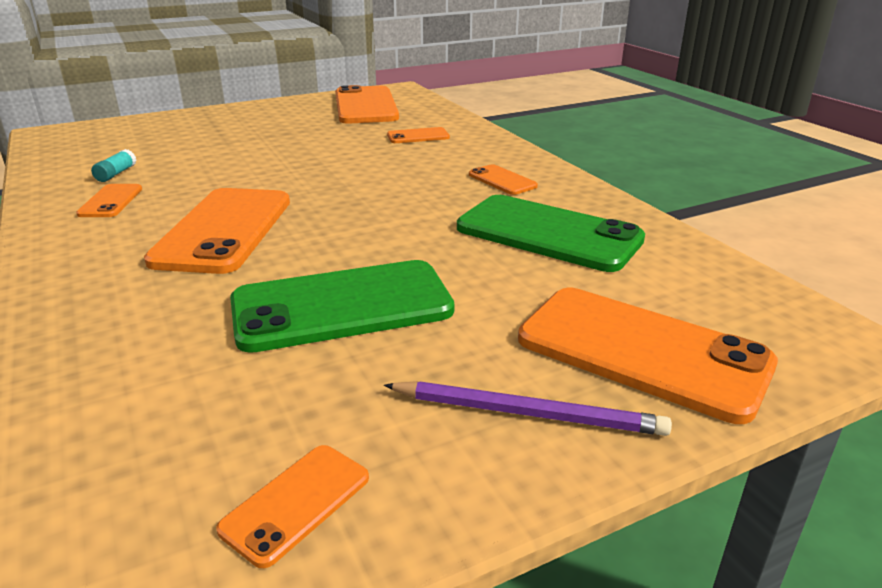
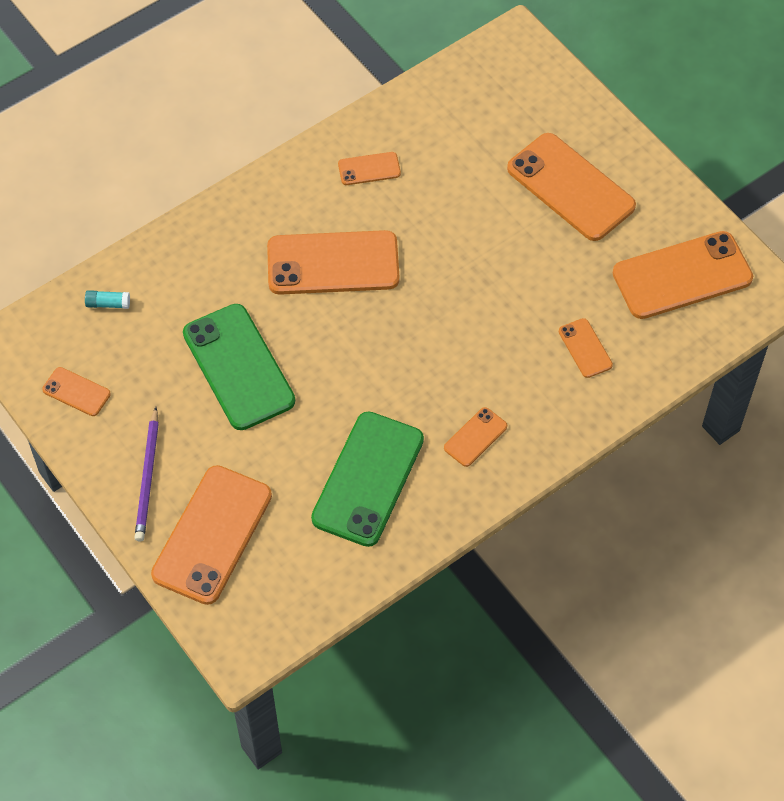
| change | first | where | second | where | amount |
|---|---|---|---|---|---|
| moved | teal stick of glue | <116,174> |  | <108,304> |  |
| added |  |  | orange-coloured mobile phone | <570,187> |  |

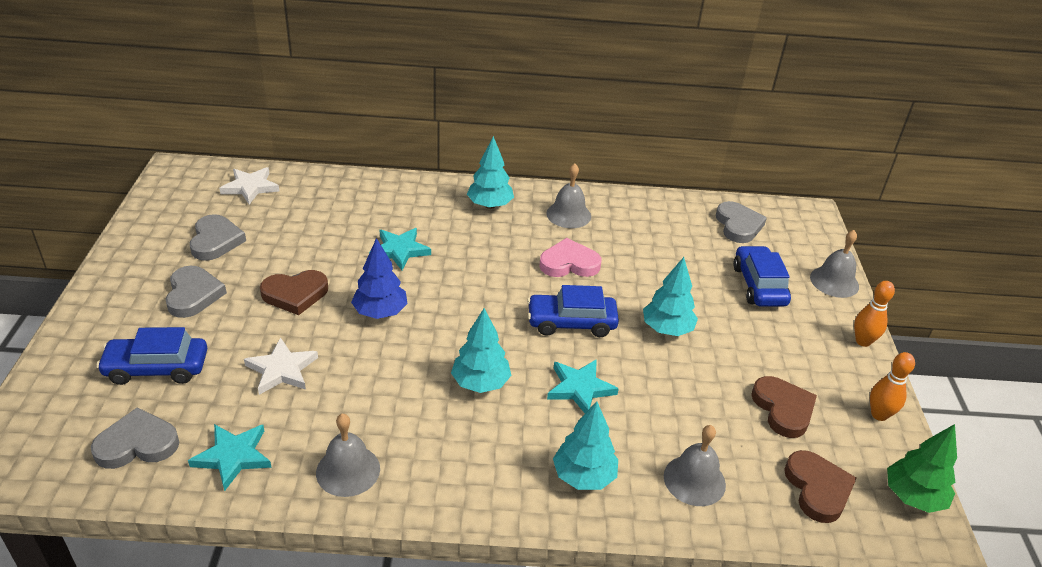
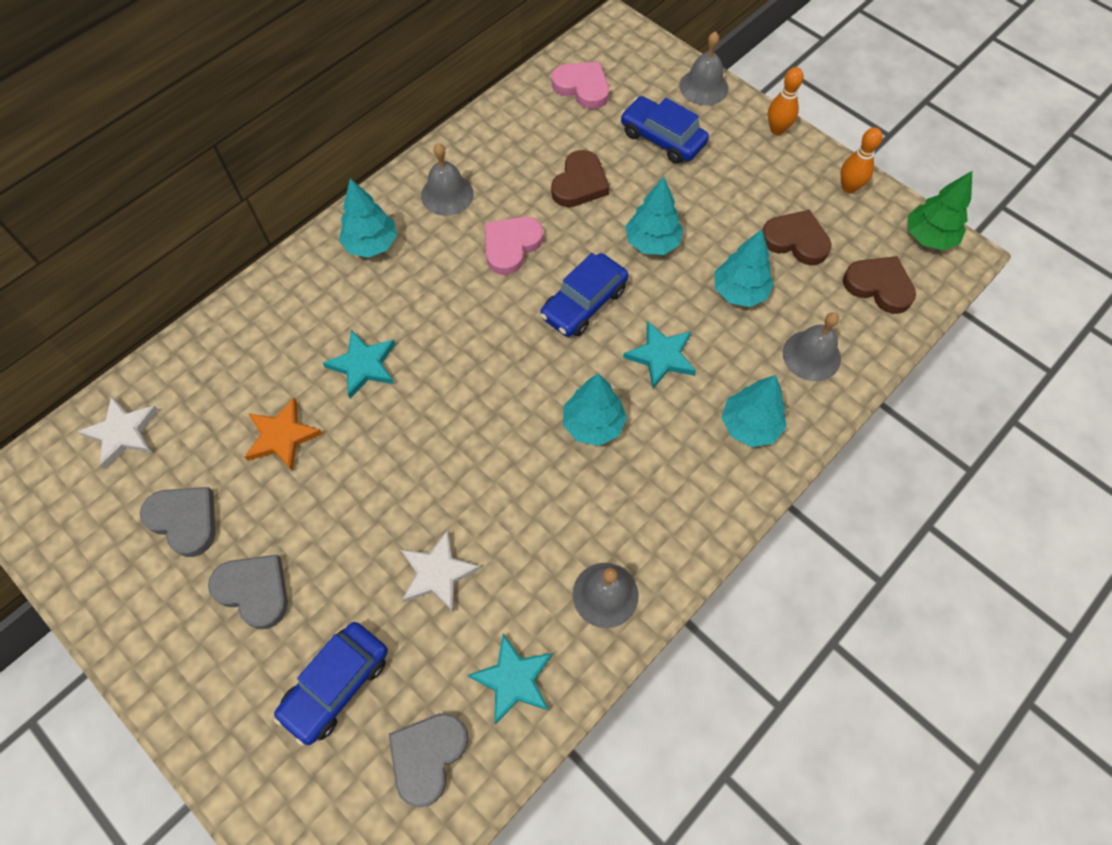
| change | first | where | second | where | amount |
|---|---|---|---|---|---|
| added |  |  | orange-coloured five-pointed star | <282,436> |  |
| moved | brown heart shape | <295,294> |  | <580,183> |  |
| recoloured | grey heart shape | <738,225> | rose-pink heart shape | <582,87> |  |
| added |  |  | teal fir tree | <739,292> |  |
| removed | royal blue fir tree | <380,312> |  |  |  |

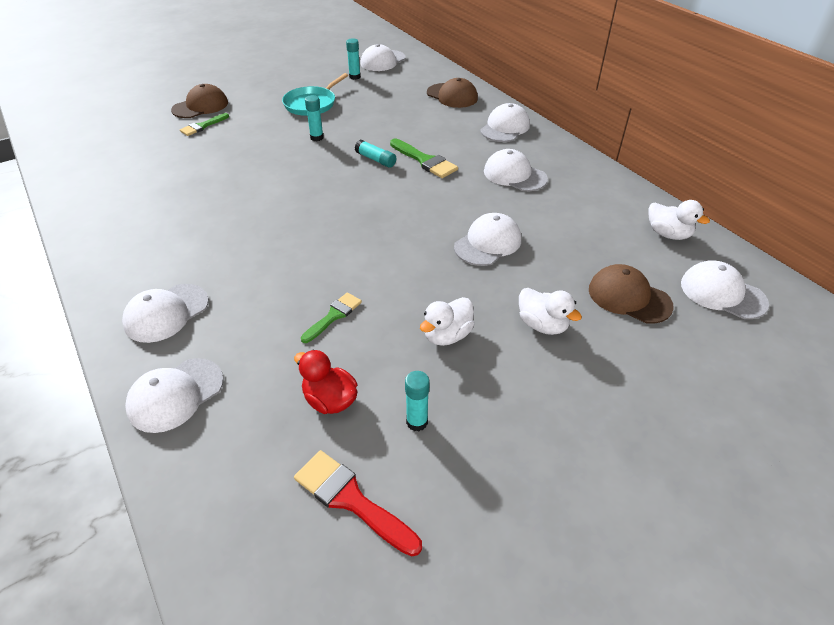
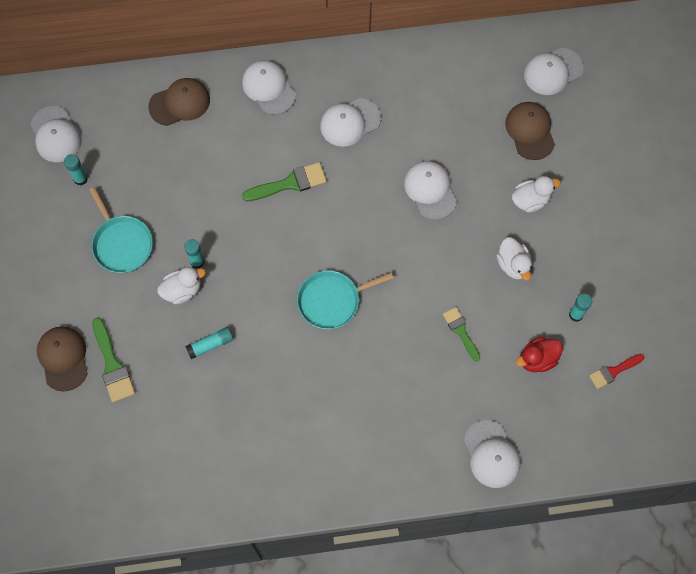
| change | first | where | second | where | amount |
|---|---|---|---|---|---|
| resized | leaf-green paintbrush | <203,126> |  | <112,365> | x1.50 |
| moved | pure white rubber duck | <668,234> |  | <182,290> |  |
| moved | teal stick of glue | <376,159> |  | <210,345> |  |
| added |  |  | teal pan | <332,301> |  |
| turned | brown peaked cap | <629,297> |  | <530,131> | 105 degrees clockwise |
| resized | red paintbrush | <351,500> |  | <613,371> | x0.66 |
| removed | pure white peaked cap | <166,313> |  |  |  |

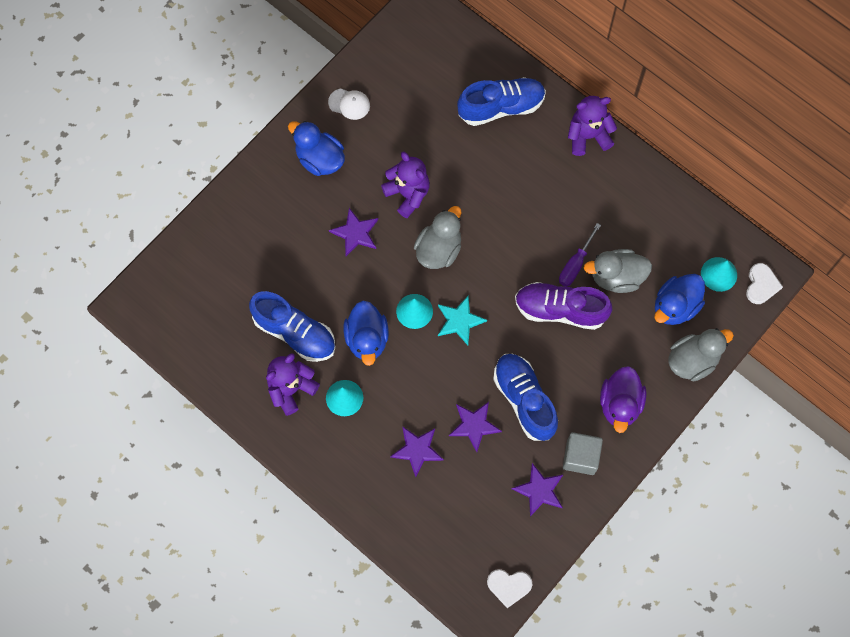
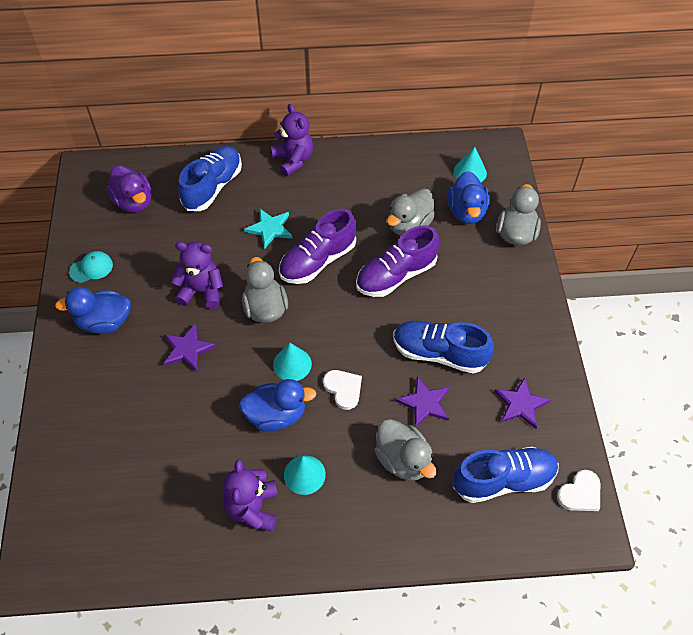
| change | first | where | second | where | amount |
|---|---|---|---|---|---|
| recoloured | pure white peaked cap | <349,104> | teal peaked cap | <91,268> |  |
| moved | royal purple rubber duck | <620,404> |  | <134,202> |  |
| turned | royal blue rubber duck | <367,339> |  | <276,415> | 45 degrees counterclockwise |
| moved | teal five-pointed star | <459,321> |  | <270,229> |  |
| turned | royal purple teddy | <588,136> |  | <293,160> | 120 degrees clockwise |
| added |  |  | royal purple sneaker | <318,261> |  |
| moved | pure white heart shape | <761,285> |  | <343,389> |  |
| replaced | royal purple five-pointed star | <417,450> | grey rubber duck | <403,460> |  |
| moved | royal blue sneaker | <295,333> |  | <503,480> |  |
| removed | royal purple hand screwdriver | <575,265> |  |  |  |
| removed | grey block | <580,457> |  |  |  |

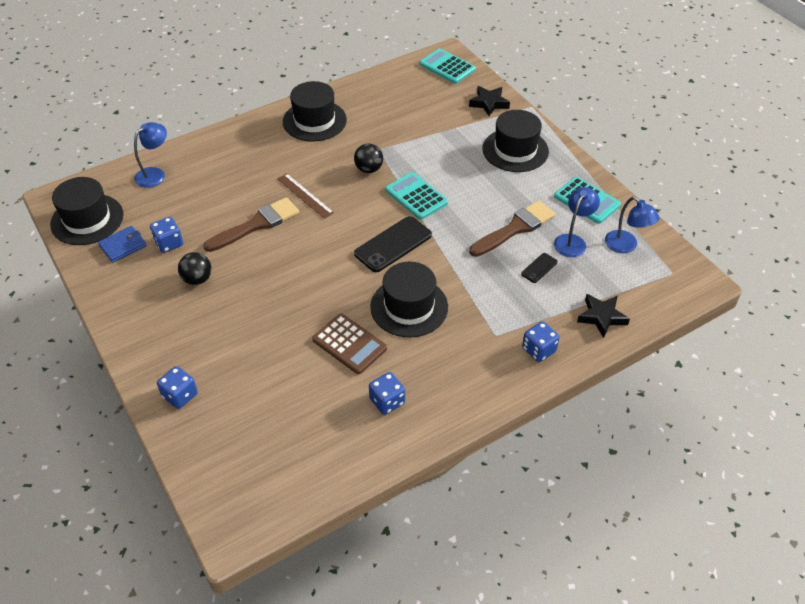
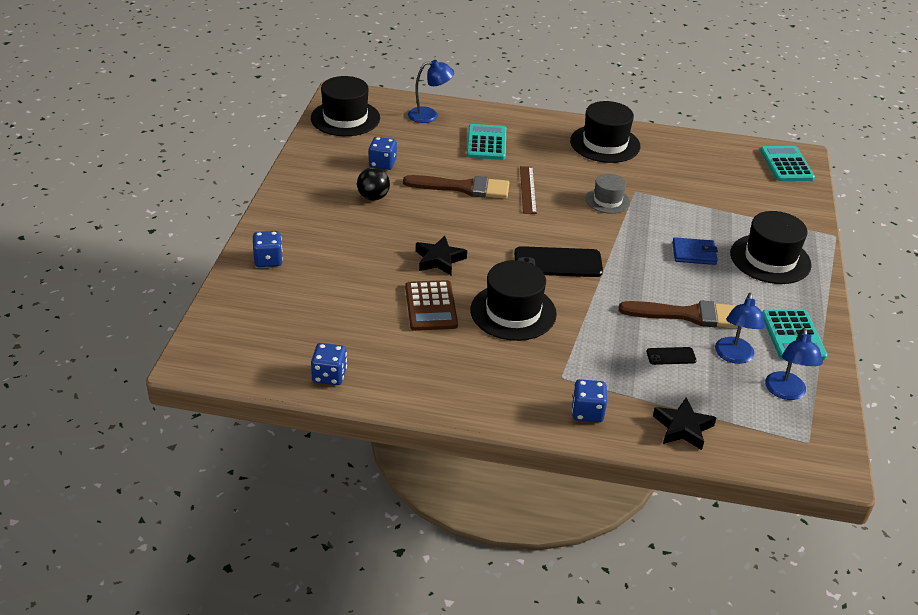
| change | first | where | second | where | amount |
|---|---|---|---|---|---|
| moved | royal blue die | <387,401> |  | <329,375> |  |
| moved | ebony five-pointed star | <489,103> |  | <439,260> |  |
| moved | teal pocket calculator | <416,196> |  | <486,143> |  |
| replaced | ebony ball | <369,169> | grey top hat | <607,200> |  |
| moved | royal blue billfold | <123,246> |  | <694,253> |  |
| turned | royal blue lamp | <572,241> |  | <734,356> | 120 degrees clockwise |

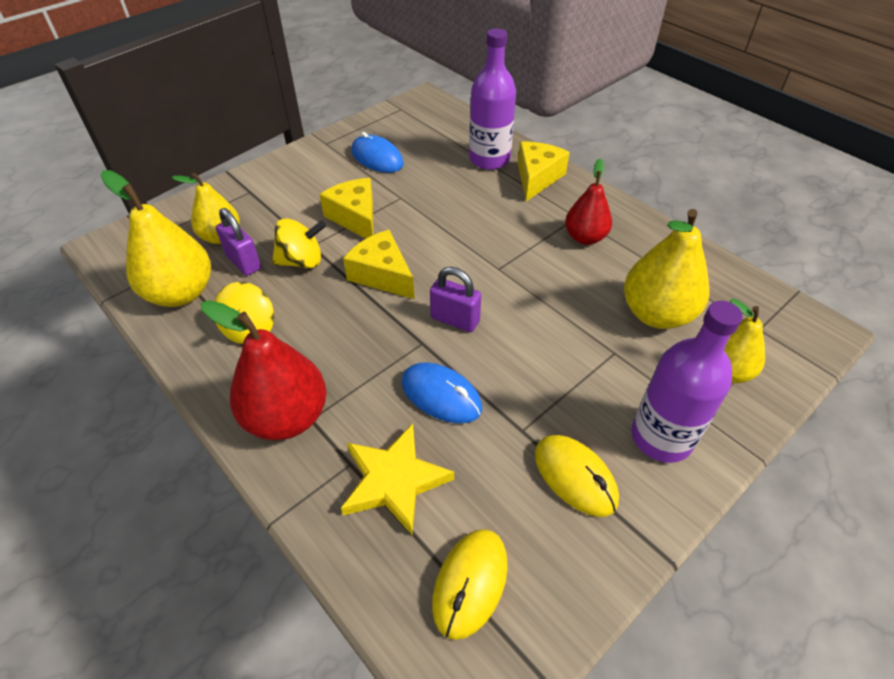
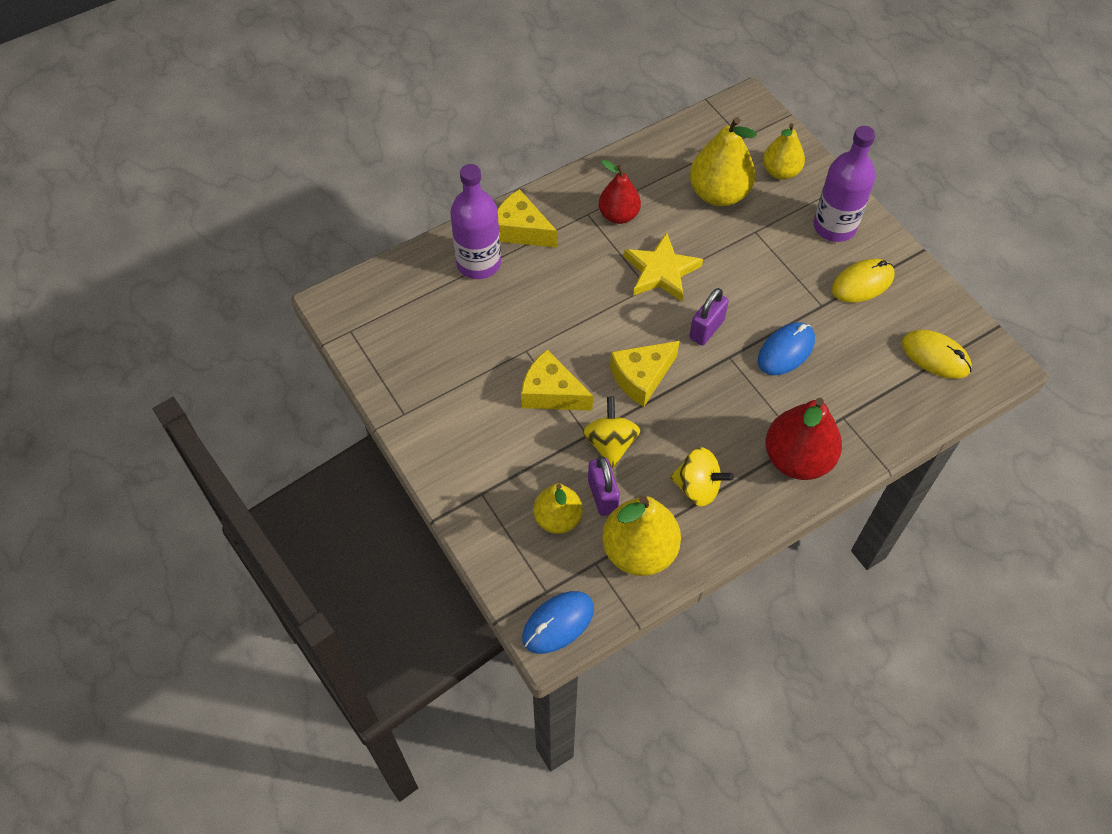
| change | first | where | second | where | amount |
|---|---|---|---|---|---|
| turned | bright yellow piece of cheese | <355,217> |  | <551,393> | 45 degrees clockwise |
| moved | royal blue mouse | <377,158> |  | <558,623> |  |
| turned | royal purple small lock | <243,262> |  | <602,495> | 75 degrees counterclockwise |
| moved | bright yellow five-pointed star | <394,481> |  | <661,271> |  |

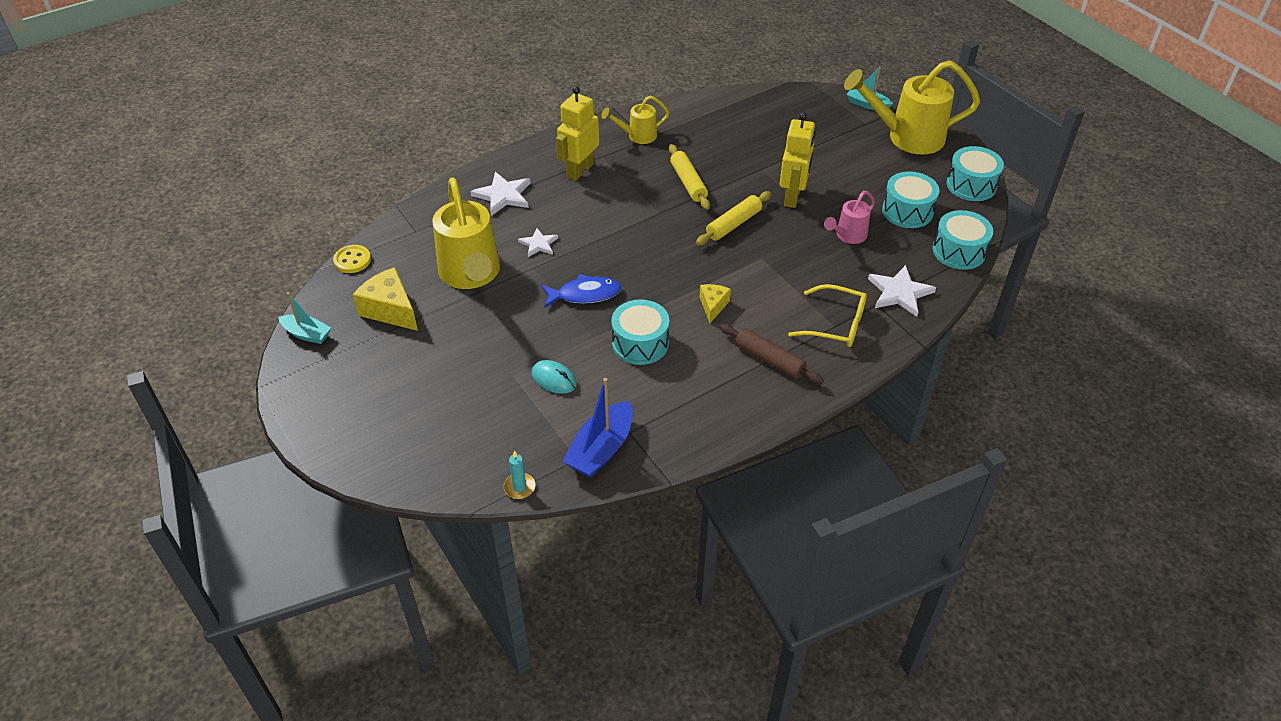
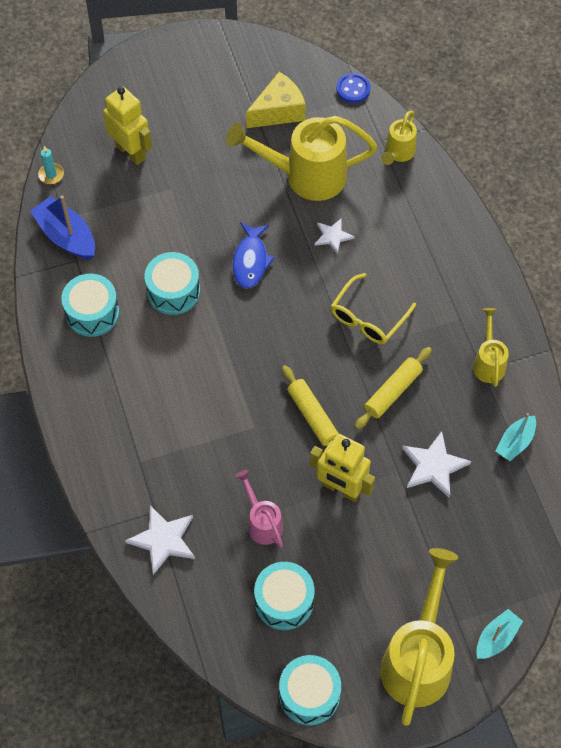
| change | first | where | second | where | amount |
|---|---|---|---|---|---|
| moved | teal toy drum | <959,251> |  | <92,313> |  |
| moved | bright yellow toy robot | <579,170> |  | <131,152> |  |
| moved | bright yellow eyeglasses | <836,324> |  | <368,317> |  |
| recoloured | bright yellow button | <352,260> | royal blue button | <353,89> |  |
| turned | bright yellow pastry roller | <688,182> |  | <393,391> | 45 degrees counterclockwise |
| added |  |  | bright yellow watering can | <398,153> |  |
| moved | pure white five-pointed star | <503,195> |  | <434,466> |  |
| moved | teal sailboat | <307,334> |  | <515,442> |  |
| removed | teal mouse | <554,379> |  |  |  |
| removed | bright yellow piece of cheese | <713,306> |  |  |  |
| removed | brown pastry roller | <769,360> |  |  |  |

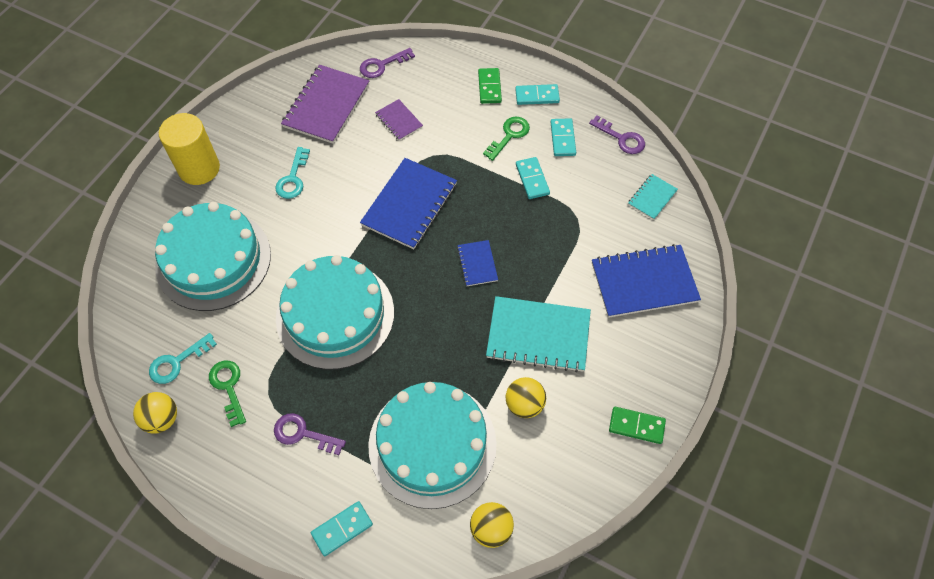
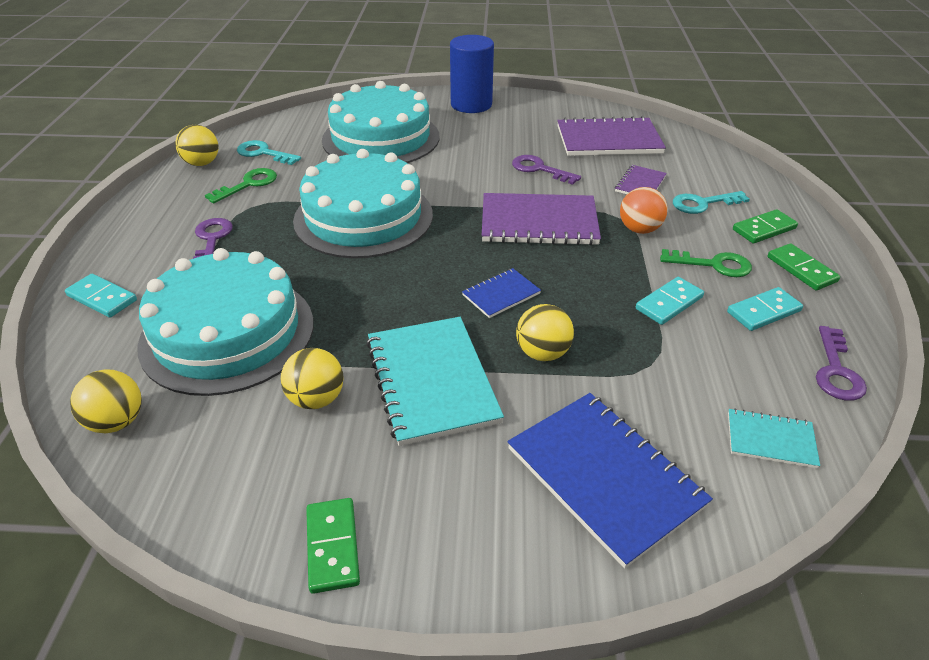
| change | first | where | second | where | amount |
|---|---|---|---|---|---|
| recoloured | bright yellow cylinder | <199,168> | royal blue cylinder | <471,104> |  |
| recoloured | royal blue notebook | <409,205> | royal purple notebook | <539,222> |  |
| moved | royal purple key | <382,65> |  | <539,169> |  |
| added |  |  | bright yellow ball | <542,353> |  |
| added |  |  | orange-coloured ball | <639,229> |  |
| moved | teal key | <293,178> |  | <703,204> |  |
| recoloured | teal domino tile | <537,96> | leaf-green domino tile | <801,269> |  |

